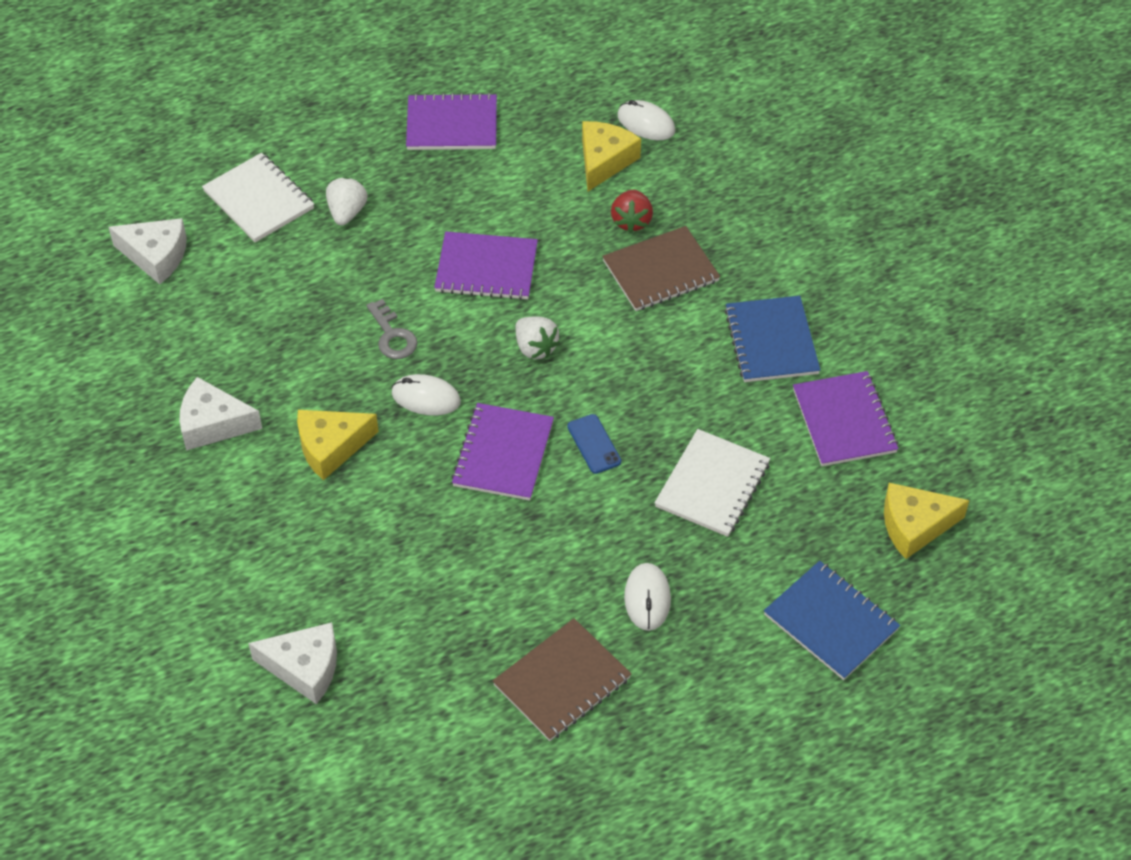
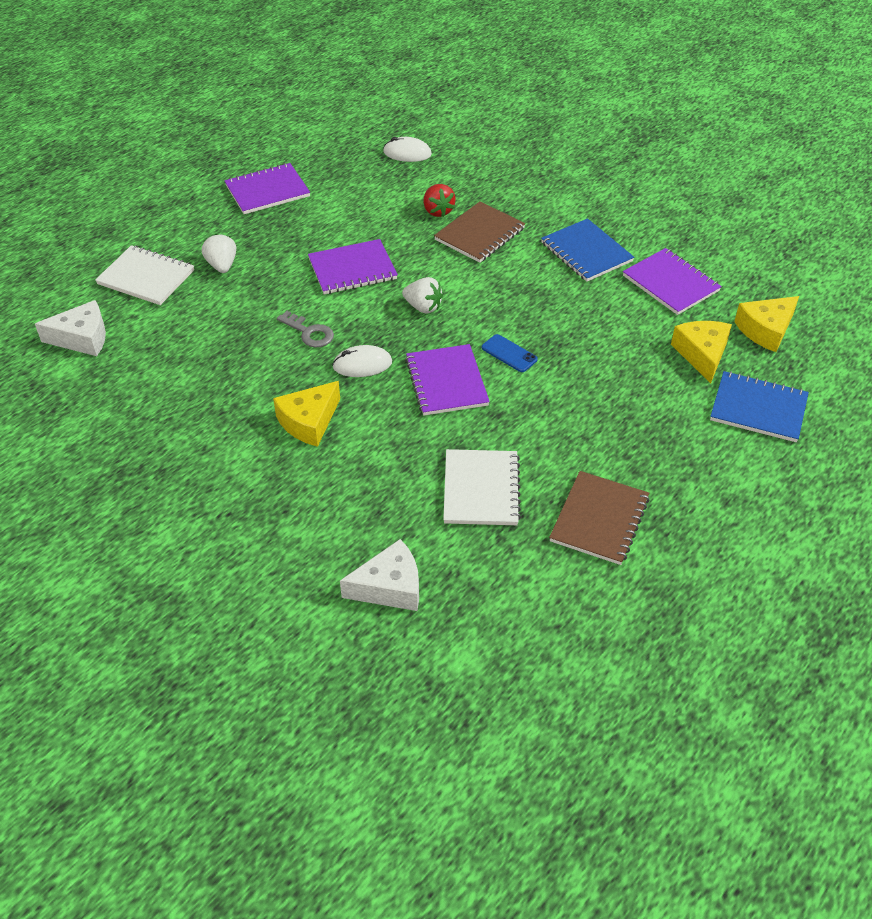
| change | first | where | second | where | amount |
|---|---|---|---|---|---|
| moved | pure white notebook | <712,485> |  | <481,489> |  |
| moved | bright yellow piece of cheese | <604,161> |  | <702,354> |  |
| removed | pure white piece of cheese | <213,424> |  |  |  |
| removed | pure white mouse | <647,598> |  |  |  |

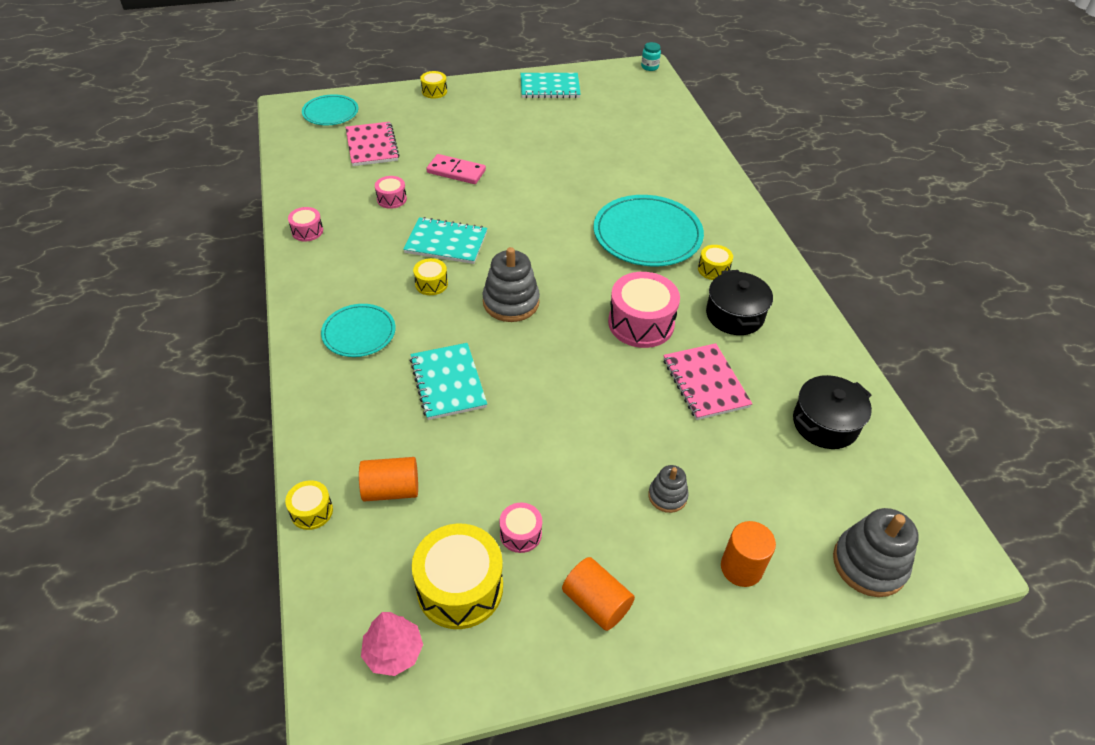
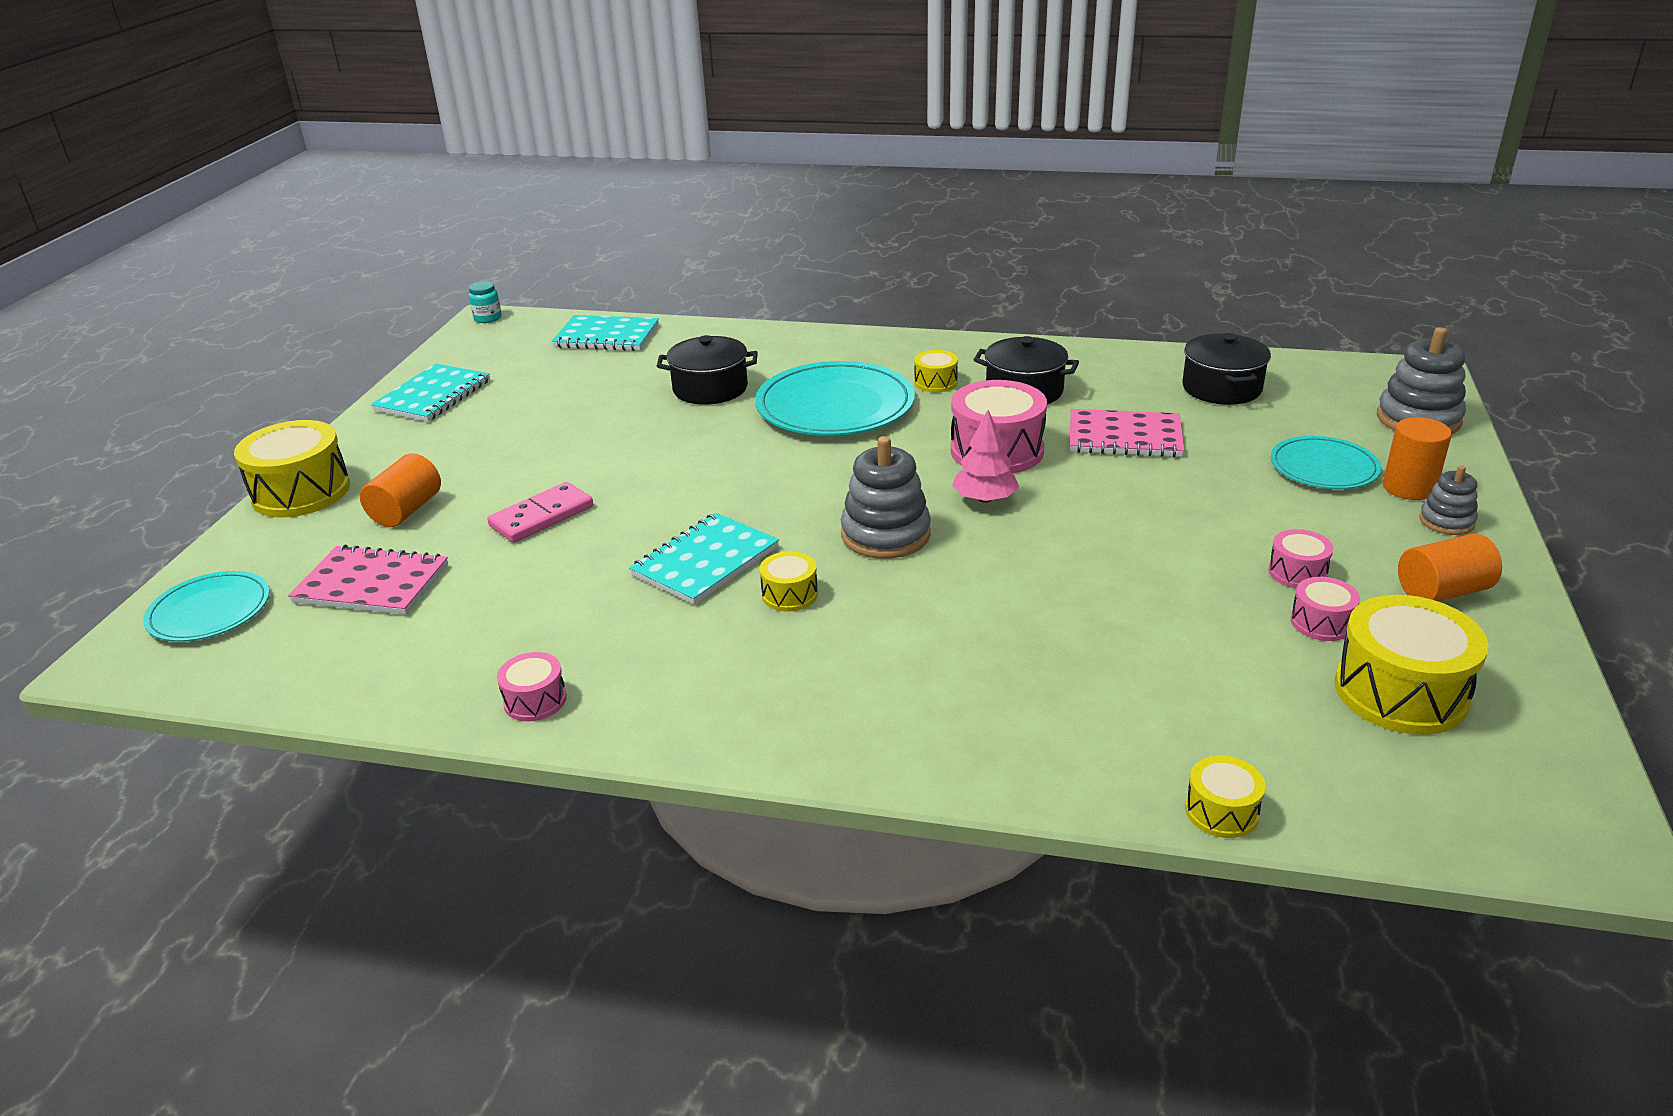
| change | first | where | second | where | amount |
|---|---|---|---|---|---|
| resized | bright yellow toy drum | <434,91> |  | <301,492> | x1.95 |
| moved | orange-coloured cylinder | <391,490> |  | <406,510> |  |
| moved | teal notebook | <448,382> |  | <606,336> |  |
| added |  |  | ebony pot | <710,389> |  |
| moved | rose-pink fir tree | <393,652> |  | <984,499> |  |
| moved | rose-pink toy drum | <391,199> |  | <1297,572> |  |
| moved | teal dinner plate | <359,333> |  | <1323,467> |  |
| moved | grey stacking toy | <667,496> |  | <1446,521> |  |

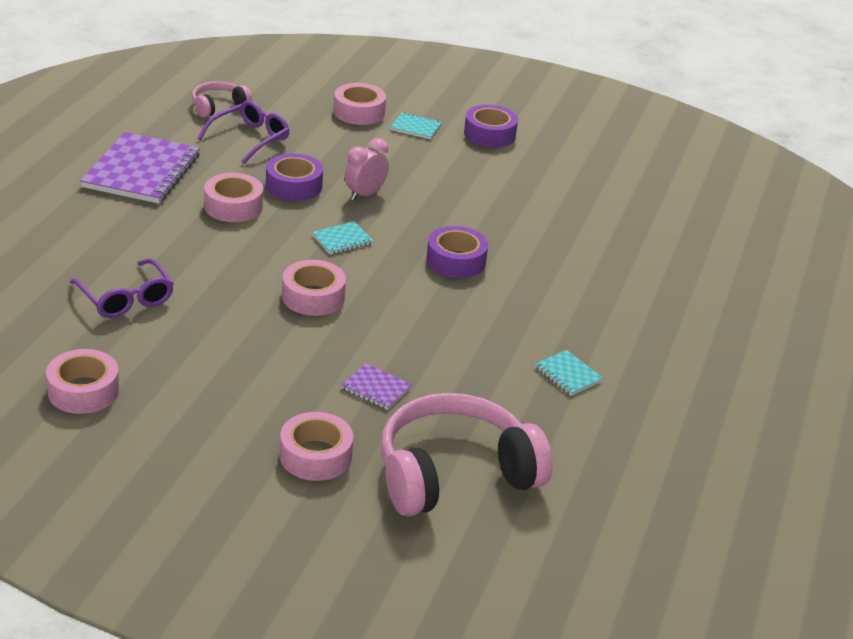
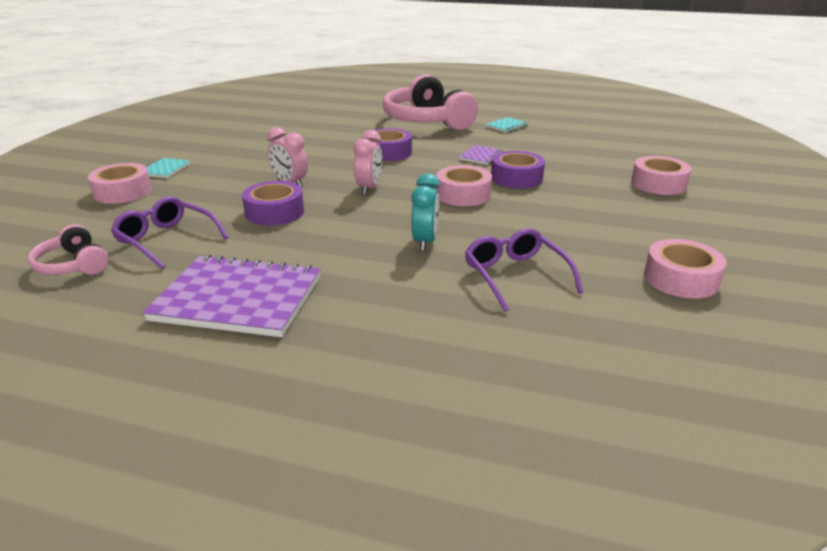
| change | first | where | second | where | amount |
|---|---|---|---|---|---|
| replaced | teal notebook | <342,240> | rose-pink clock | <369,188> |  |
| moved | rose-pink over-ear headphones | <454,474> |  | <426,121> |  |
| added |  |  | teal clock | <425,242> |  |
| moved | royal purple notebook | <376,388> |  | <480,156> |  |
| turned | royal purple eyeglasses | <125,298> |  | <516,276> | 75 degrees counterclockwise |
| moved | royal purple roll of tape | <489,134> |  | <516,178> |  |
| removed | rose-pink roll of tape | <233,206> |  |  |  |

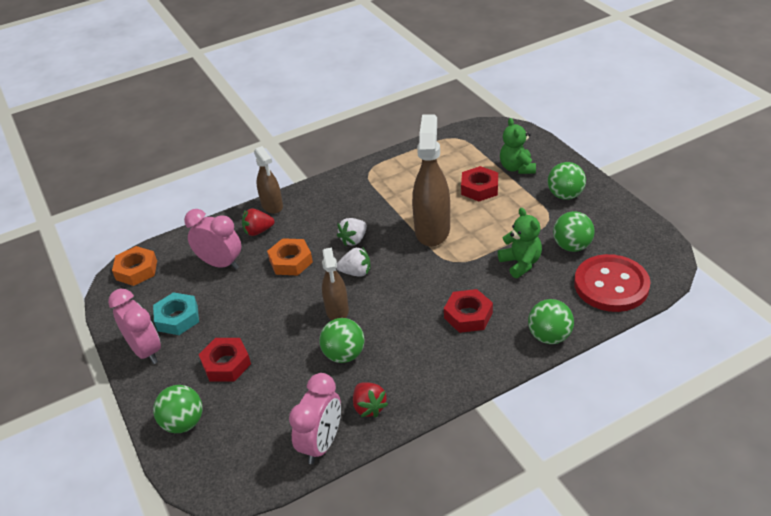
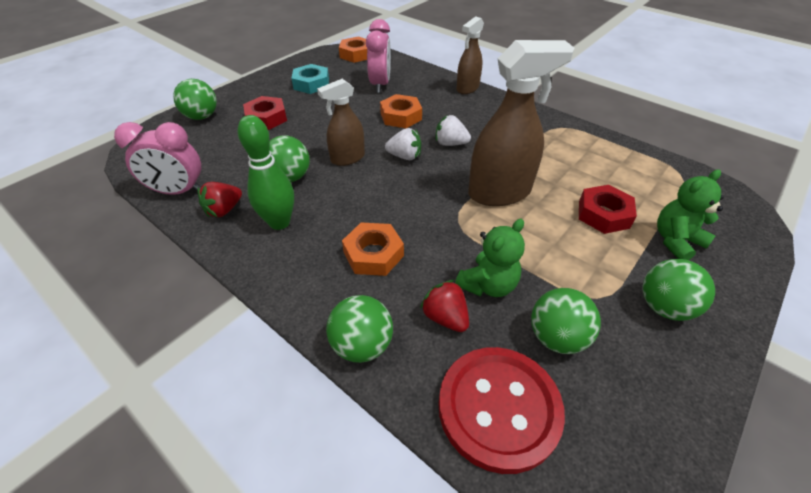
| change | first | where | second | where | amount |
|---|---|---|---|---|---|
| added |  |  | leaf-green bowling pin | <279,222> |  |
| recoloured | red hexagon nut | <468,315> | orange-coloured hexagon nut | <373,254> |  |
| turned | pure white strawberry | <356,272> |  | <404,156> | 60 degrees counterclockwise |
| moved | red strawberry | <258,231> |  | <445,317> |  |
| removed | rose-pink clock | <146,351> |  |  |  |

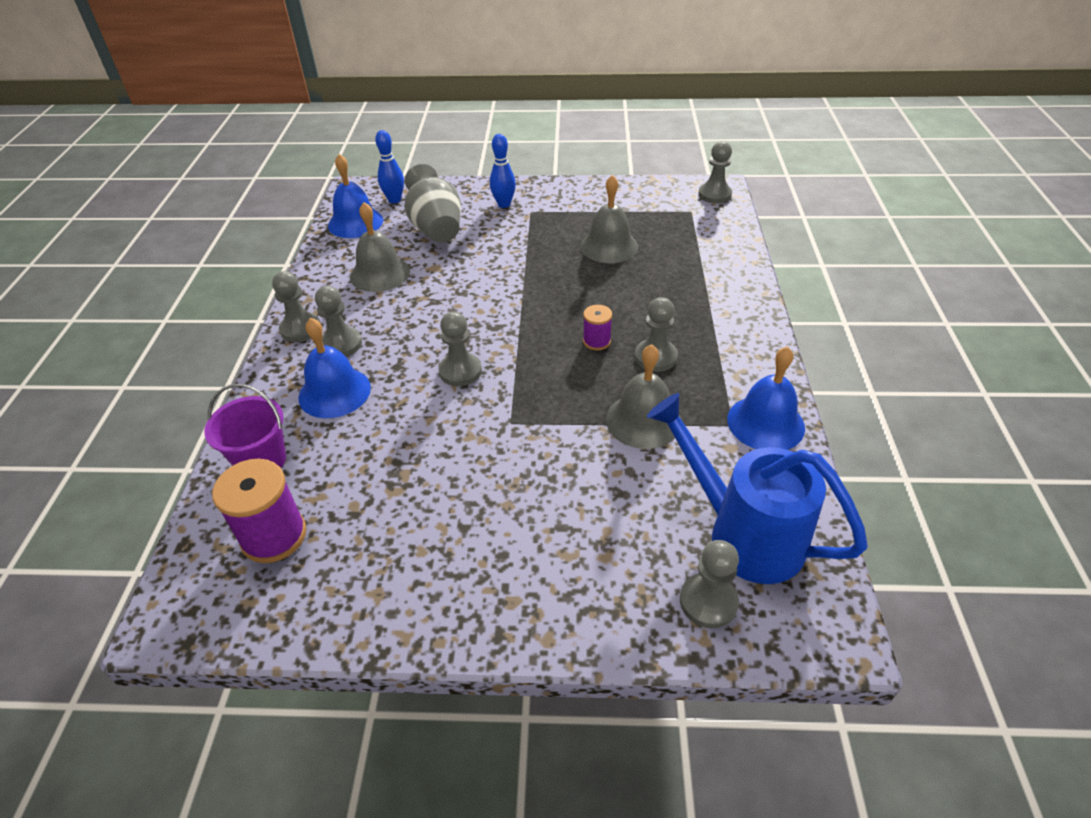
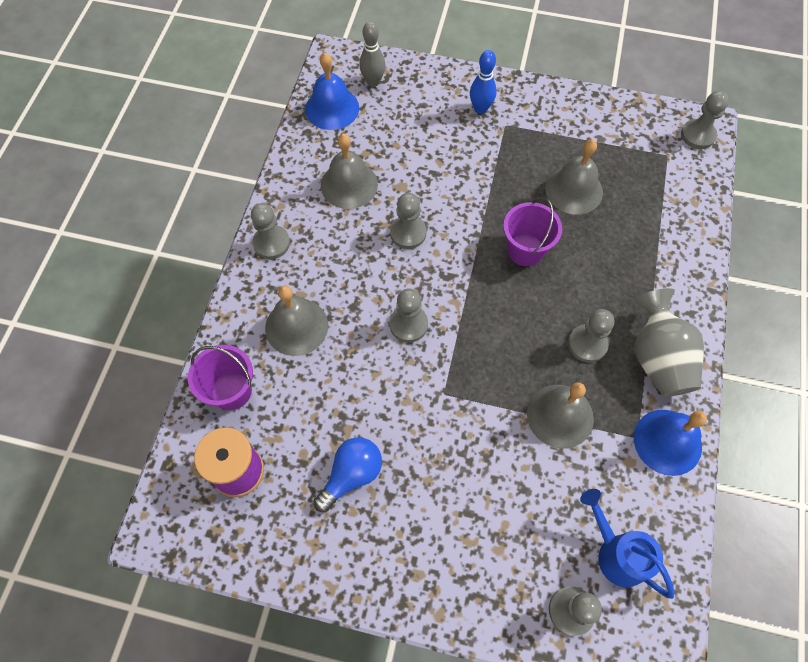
| change | first | where | second | where | amount |
|---|---|---|---|---|---|
| recoloured | royal blue school bell | <334,392> | grey school bell | <296,326> |  |
| added |  |  | royal blue bulb | <351,475> |  |
| recoloured | royal blue bowling pin | <394,200> | grey bowling pin | <373,82> |  |
| moved | grey pawn | <341,344> |  | <408,233> |  |
| added |  |  | royal purple pail | <525,250> |  |
| resized | royal blue watering can | <743,534> |  | <616,553> | x0.65 |
| moved | grey vase | <436,229> |  | <658,358> |  |
| removed | royal purple reel of thread | <596,341> |  |  |  |

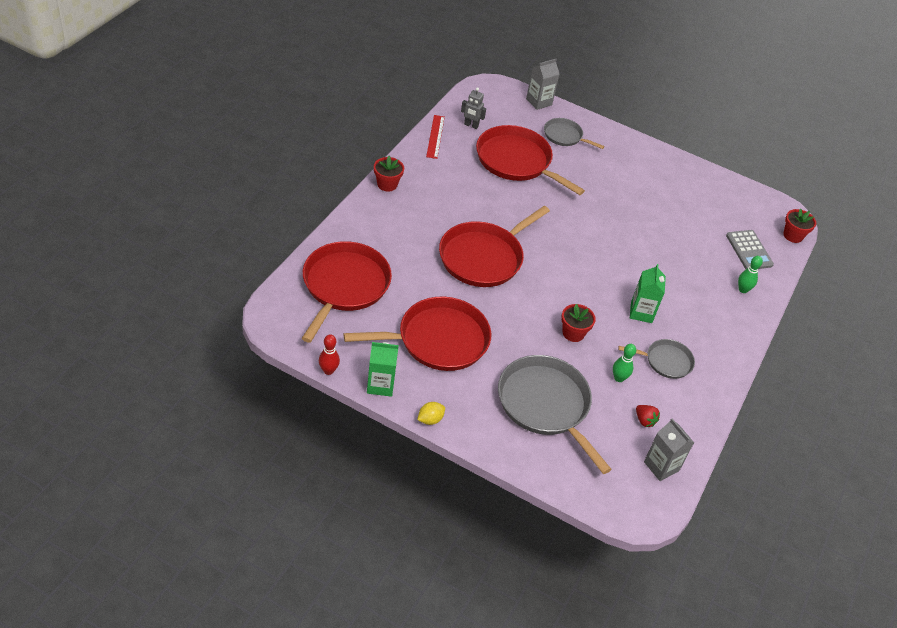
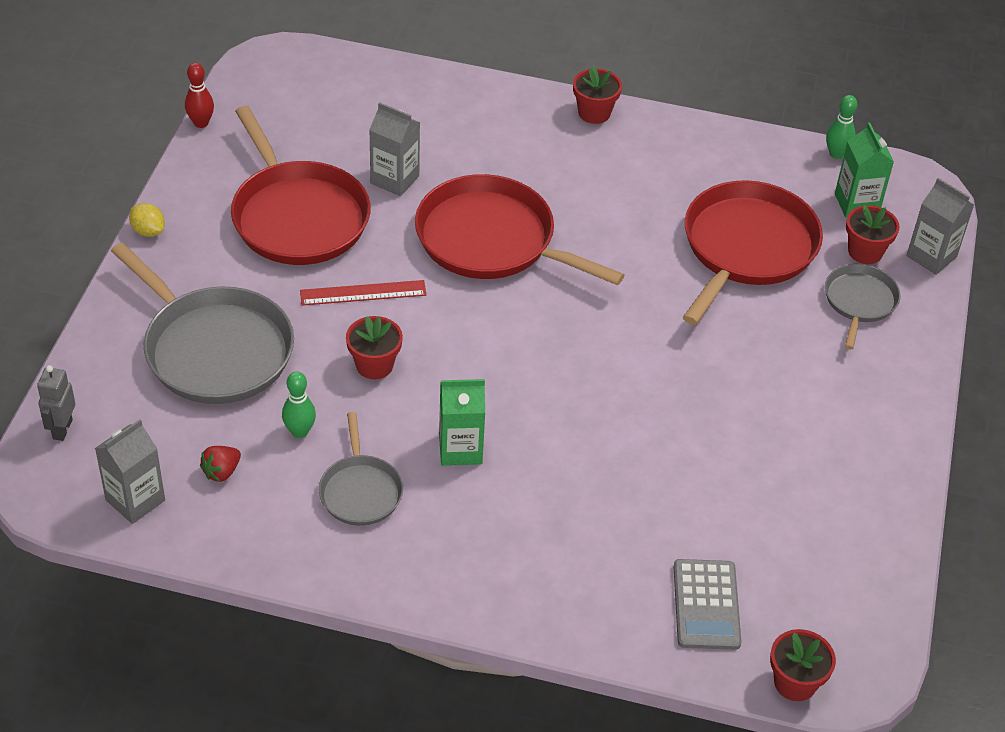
| change | first | where | second | where | amount |
|---|---|---|---|---|---|
| moved | grey toy robot | <471,125> |  | <62,429> |  |
| turned | grey pan | <546,405> |  | <214,349> | 90 degrees clockwise |
| moved | red ruler | <435,136> |  | <363,293> |  |
| added |  |  | grey juice carton | <394,179> |  |
| turned | grey pocket calculator | <749,250> |  | <706,605> | 60 degrees counterclockwise |
| moved | leaf-green bowling pin | <743,290> |  | <836,154> |  |
| moved | leaf-green juice carton | <380,385> |  | <856,204> |  |
| added |  |  | red potted plant | <865,252> |  |
| removed | red pan | <344,286> |  |  |  |

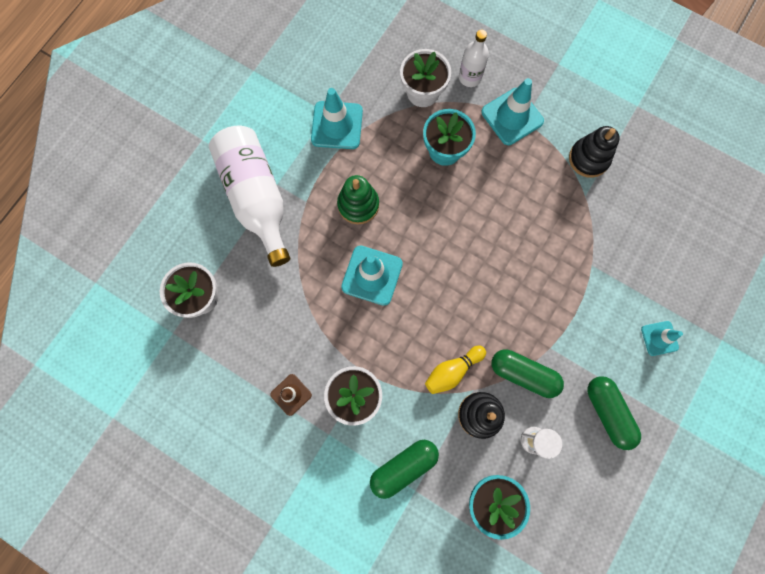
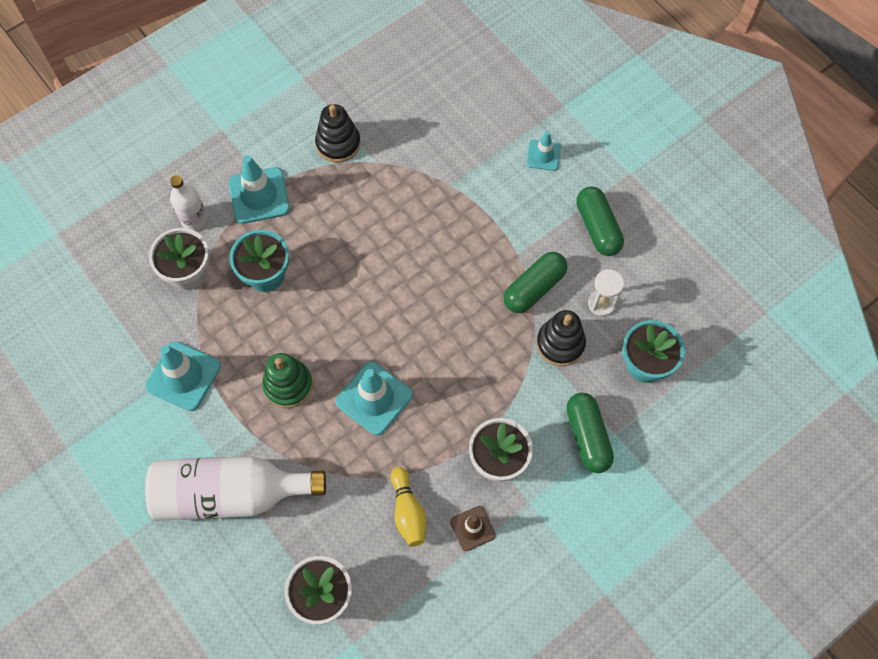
| change | first | where | second | where | amount |
|---|---|---|---|---|---|
| moved | bright yellow bowling pin | <452,371> |  | <408,512> |  |
| turned | leaf-green pill shape | <607,412> |  | <597,227> | 75 degrees clockwise |

